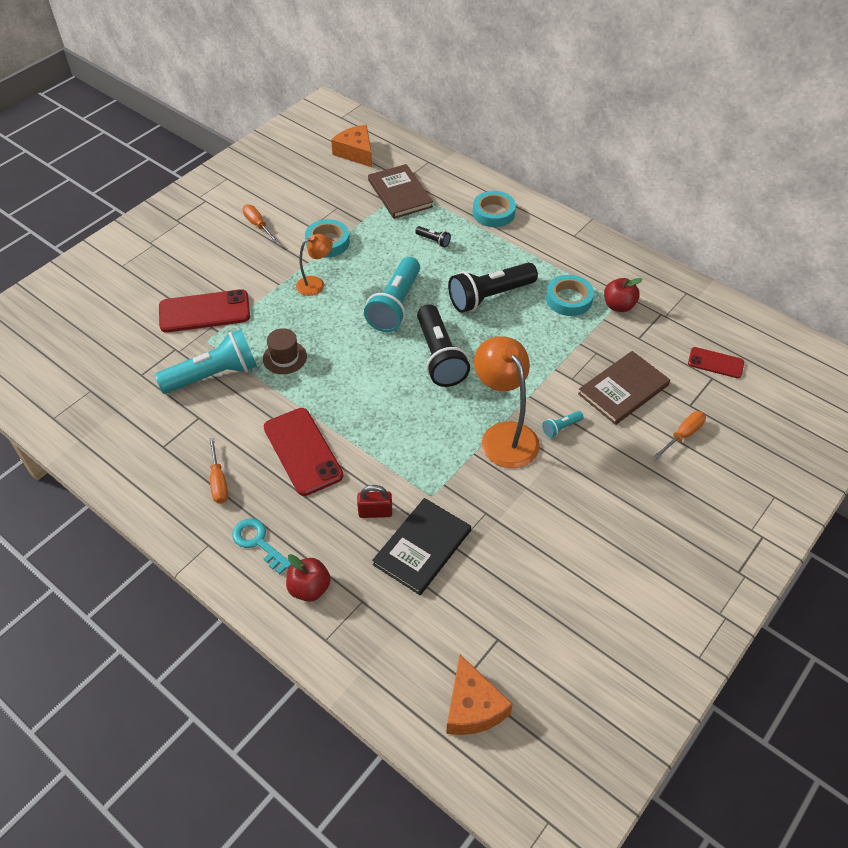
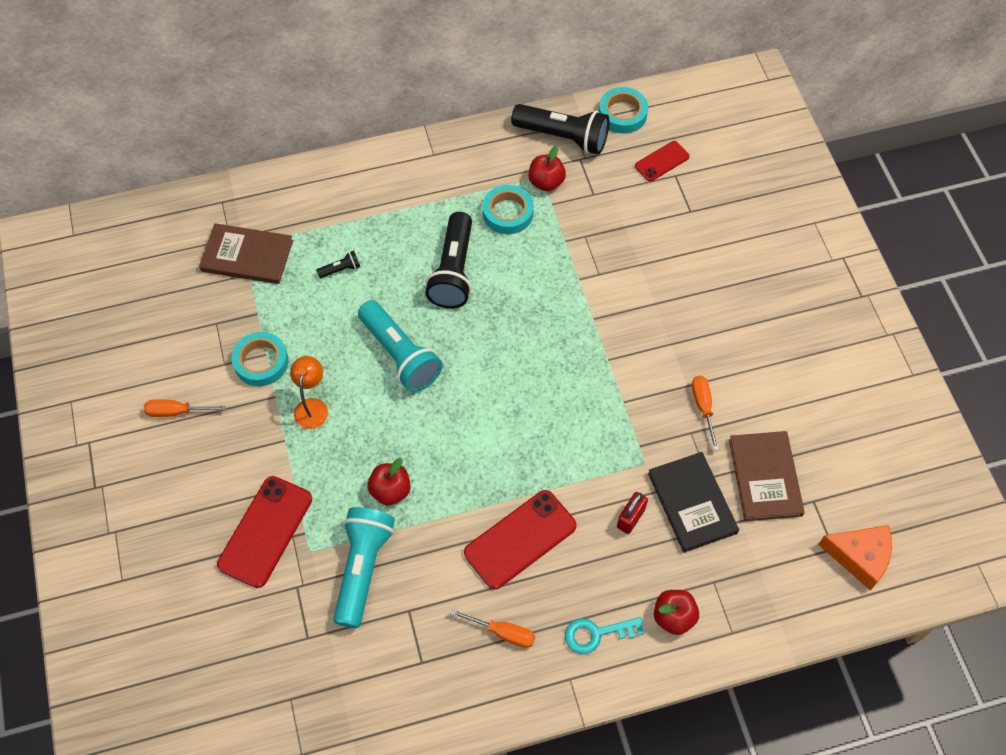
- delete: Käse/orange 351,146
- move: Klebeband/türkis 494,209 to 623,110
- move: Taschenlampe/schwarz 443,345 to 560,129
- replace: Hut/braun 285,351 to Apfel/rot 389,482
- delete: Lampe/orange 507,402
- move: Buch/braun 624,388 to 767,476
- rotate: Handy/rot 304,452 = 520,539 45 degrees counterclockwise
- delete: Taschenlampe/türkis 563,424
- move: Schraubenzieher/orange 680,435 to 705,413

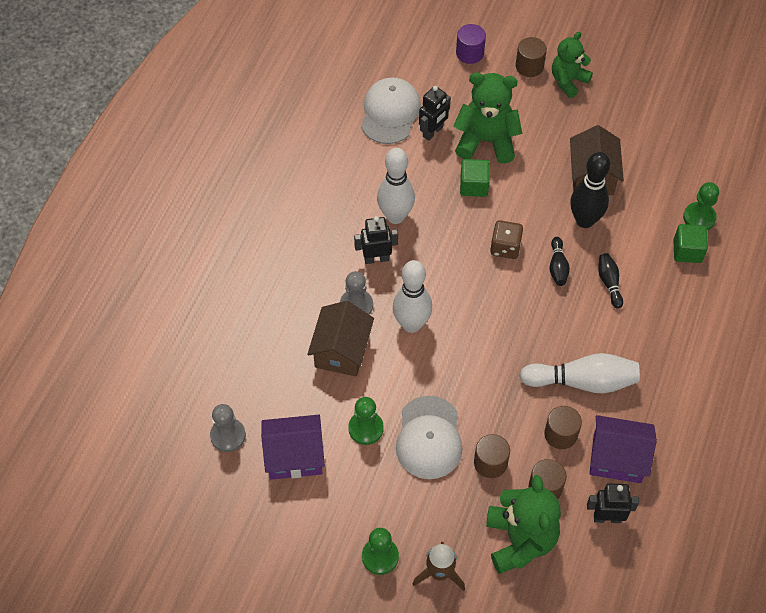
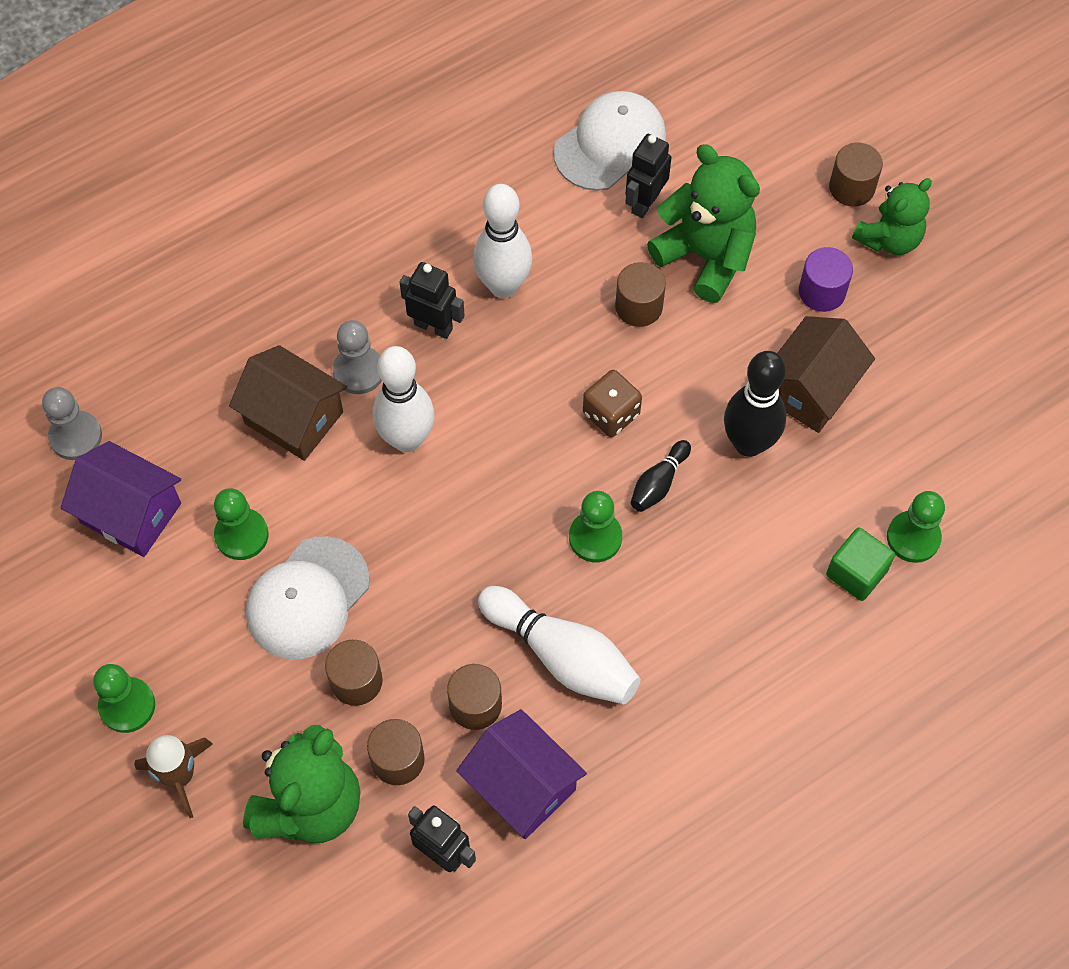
- move: Vollzylinder/lila 471,44 to 826,279
- rotate: Teddybär/grün 572,65 = 892,216 150 degrees clockwise
- rotate: Roboter/schwarz 435,113 = 648,176 135 degrees clockwise
- replace: Kubus/grün 475,178 to Vollzylinder/braun 640,294
- delete: Bowlingkegel/schwarz 610,281
- rotate: Haus/braun 340,338 = 288,403 75 degrees clockwise
- insert: Bauer/grün 595,526

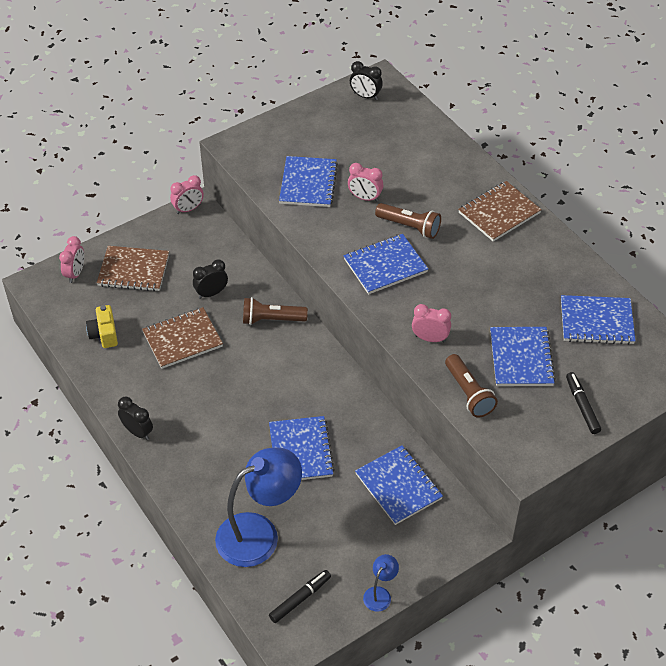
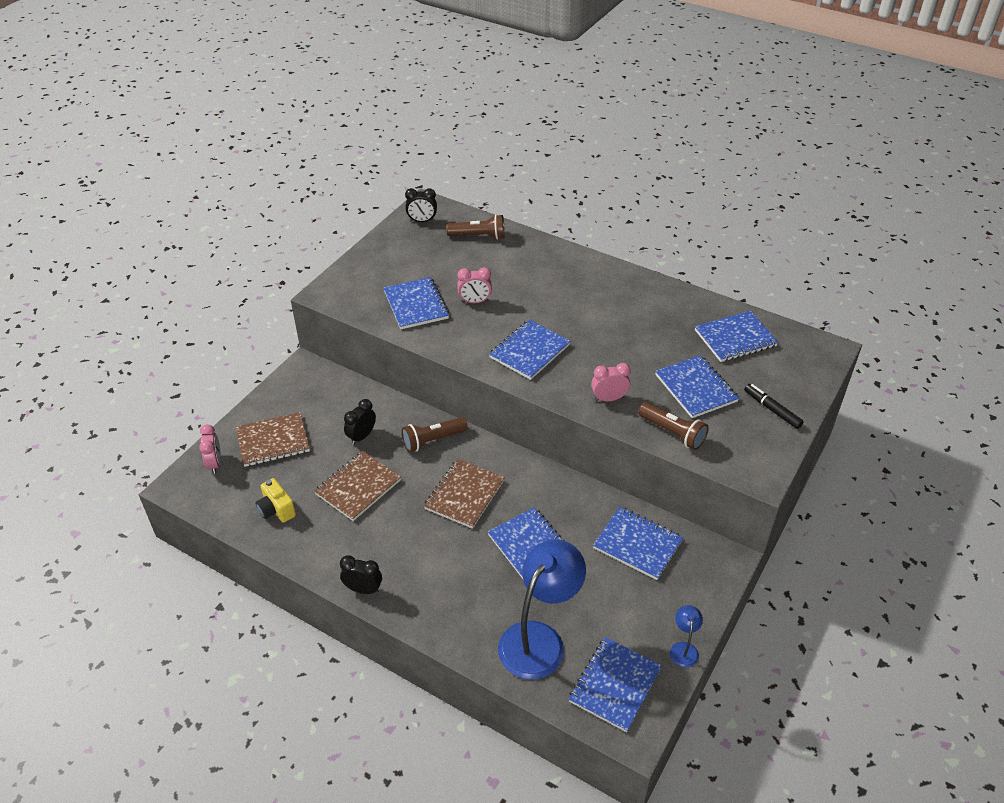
- delete: Wecker/rosa 187,194
- move: Notizbuch/braun 500,211 to 464,494
- move: Taschenlampe/braun 408,221 to 475,227
- replace: Filzstift/schwarz 300,596 to Notizbuch/blau 615,684

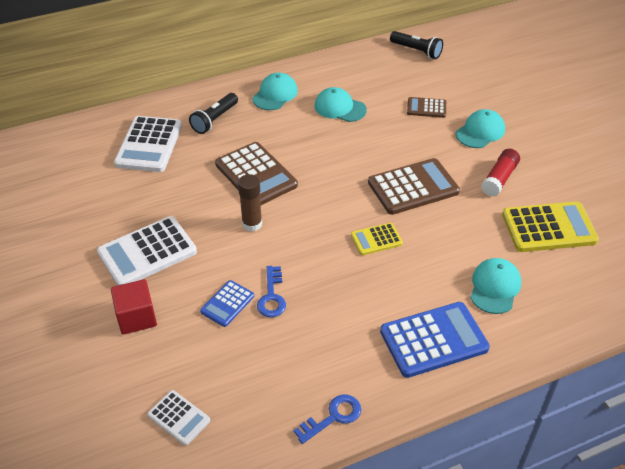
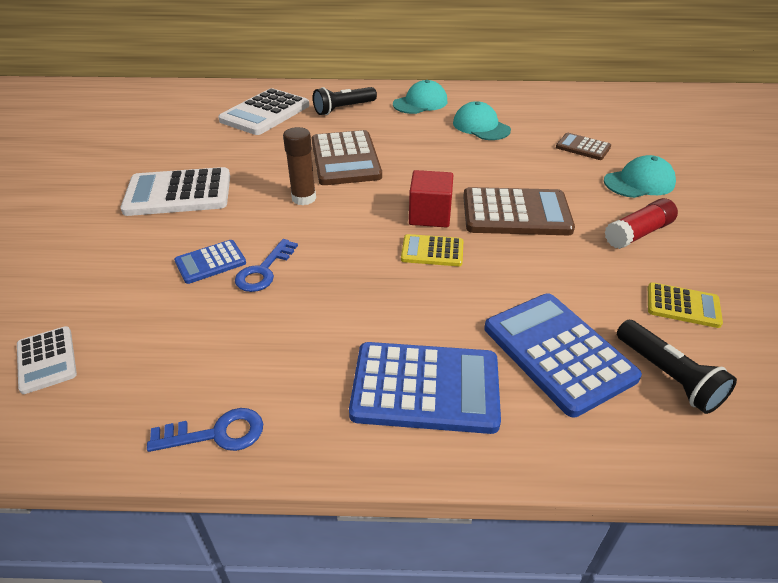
- move: Taschenlampe/schwarz 416,45 to 677,367
- resize: Taschenrechner/gelb 550,226 = 685,305 x0.54
- replace: Kappe/türkis 495,286 to Taschenrechner/blau 563,355
- move: Kubus/rot 134,307 to 431,198

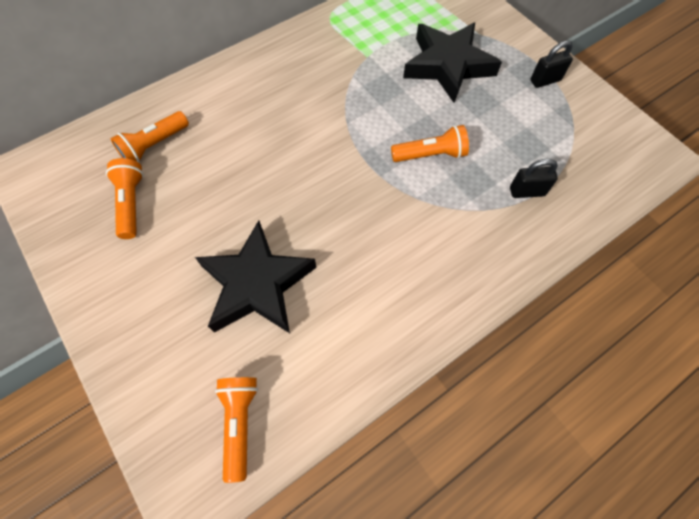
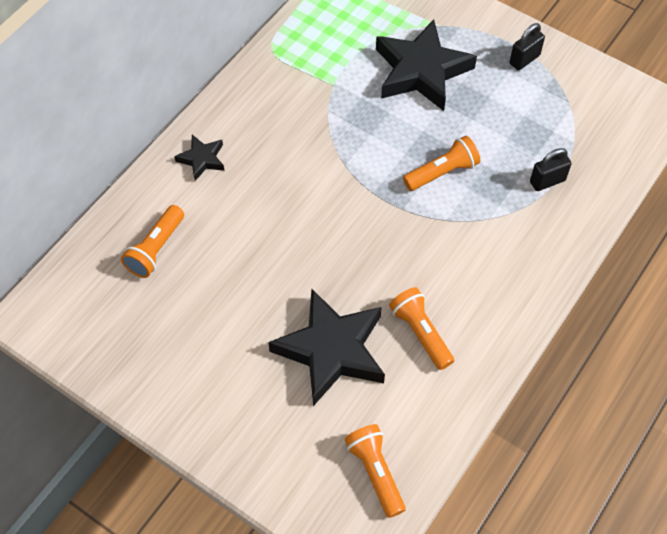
- move: Taschenlampe/orange 125,198 to 421,328
- insert: Stern/schwarz 199,158

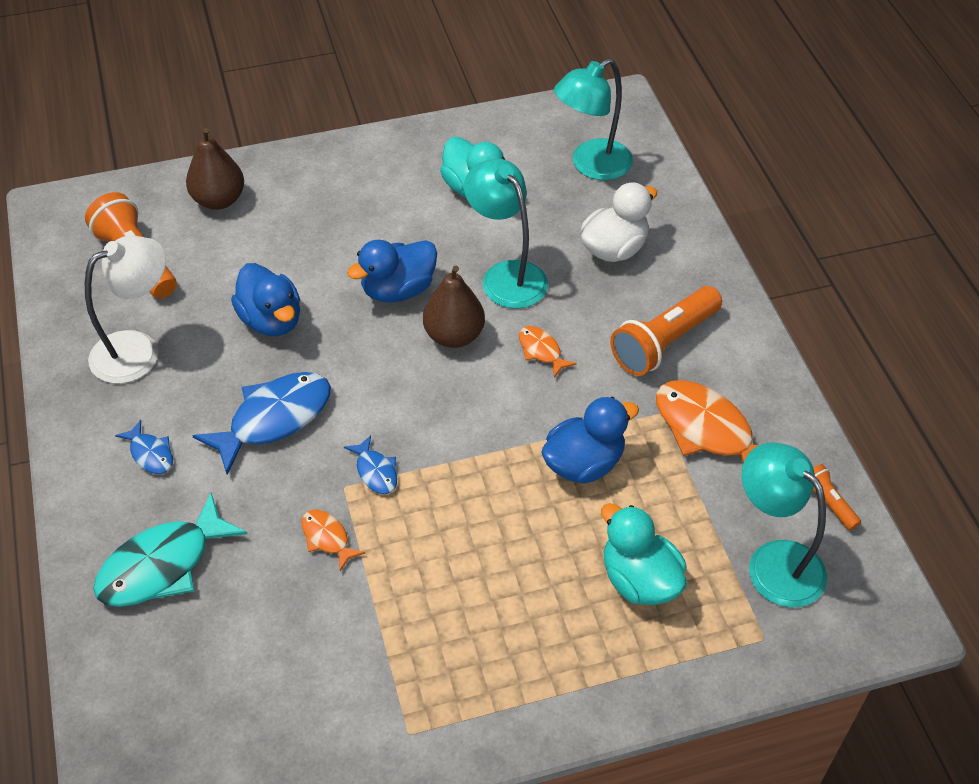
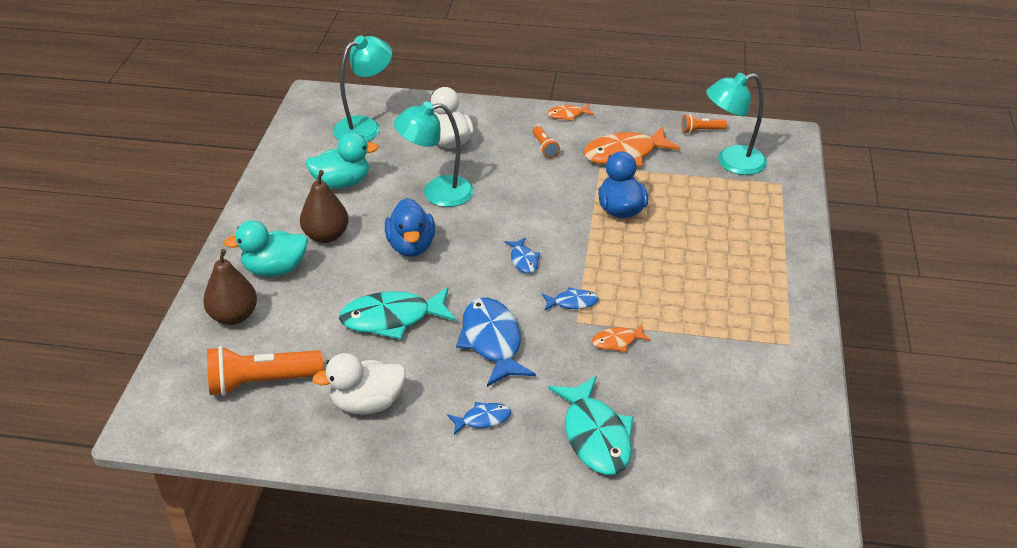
- rotate: Lampe/türkis 593,119 = 362,88 120 degrees counterclockwise
- replace: Lampe/weiß 125,310 to Ente/weiß 359,383
- replace: Ente/blau 265,299 to Fisch/türkis 397,313
- move: Birne/braun 454,307 to 324,206
- resize: Taschenlampe/orange 666,331 = 546,142 x0.50
- move: Fisch/orange 548,352 to 570,112
- move: Ente/türkis 644,554 to 266,248
- insert: Fisch/blau 522,255

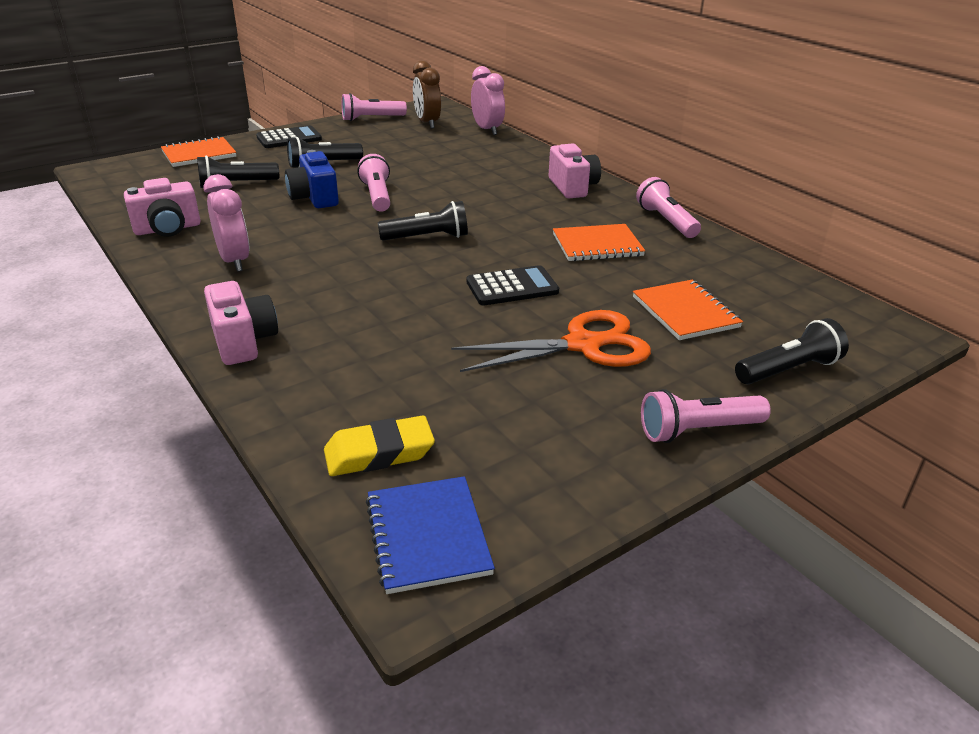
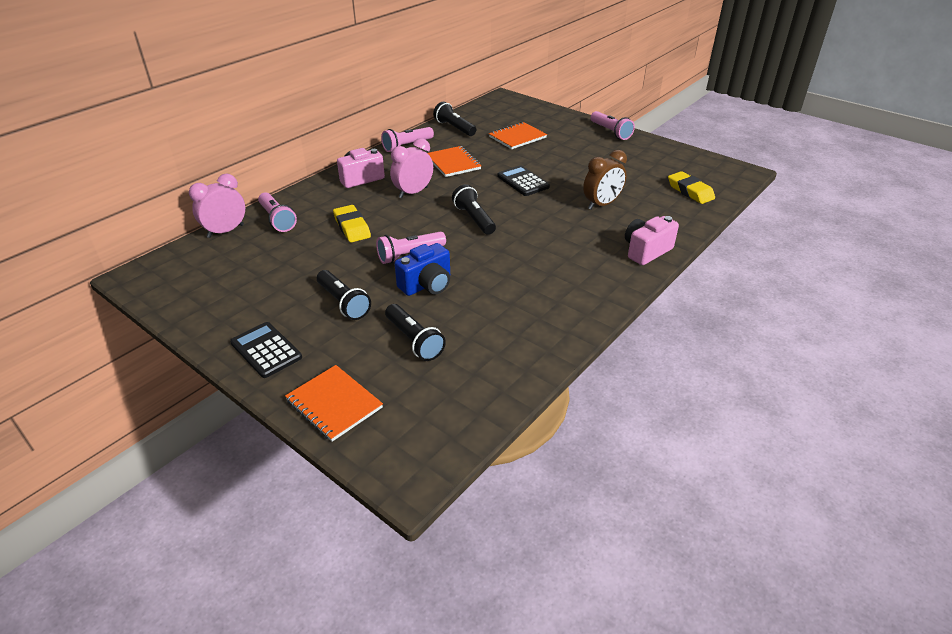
- move: Wecker/braun 427,94 to 605,180
- move: Taschenlampe/rosa 374,107 to 277,212
- move: Wecker/rosa 226,223 to 411,168
- delete: Kamera/rosa 162,207
- delete: Schere/orange 551,341
- move: Taschenlampe/schwarz 792,351 to 454,119
- delete: Notizbuch/blau 430,535
- insert: Radiergummi/gelb 352,223

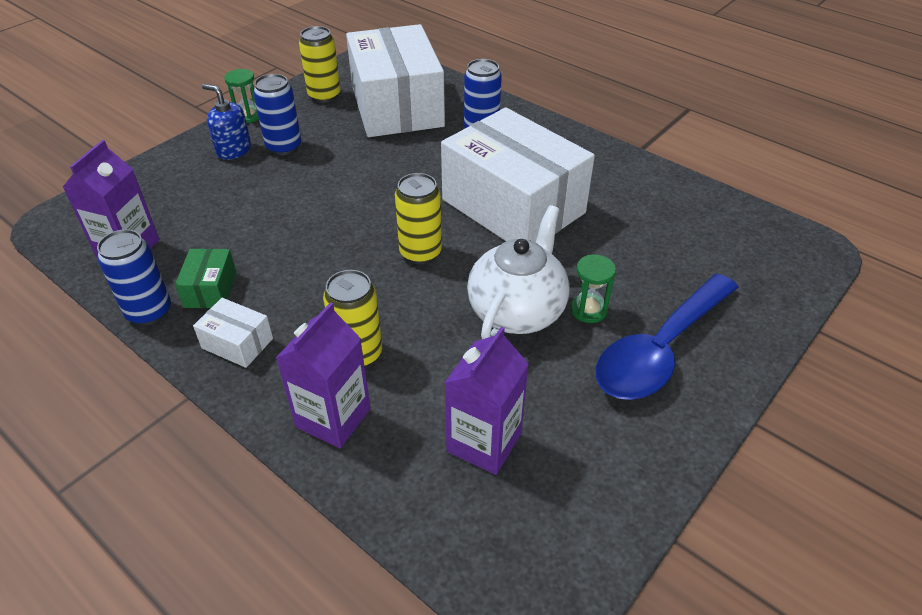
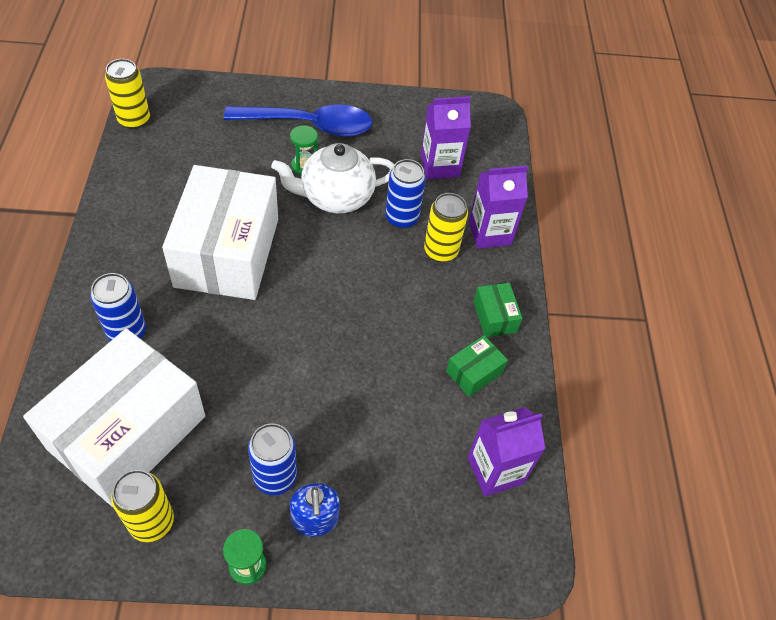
- move: Dose/gelb 418,218 to 127,94
- move: Dose/blau 134,277 to 405,194
- recolor: Schachtel/weiß 233,333 to Schachtel/grün 498,310

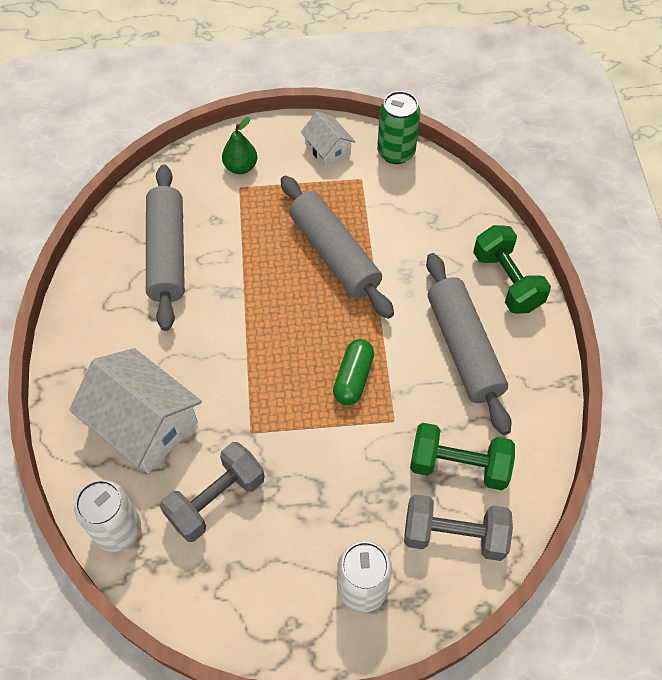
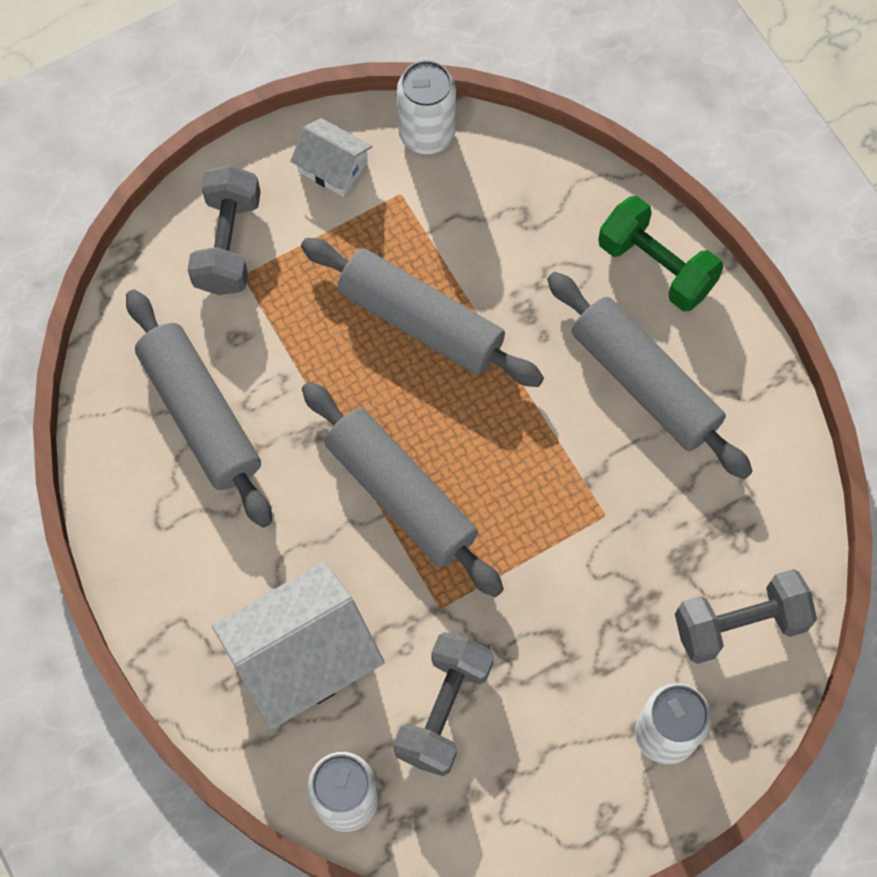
- recolor: Dose/grün 398,127 to Dose/weiß 426,107
- replace: Birne/grün 240,145 to Hantel/grau 224,230
- delete: Kapsel/grün 353,372
- rotate: Haus/weiß 135,410 = 298,645 45 degrees counterclockwise
- delete: Hantel/grün 462,456
- insert: Nudelholz/grau 403,489

